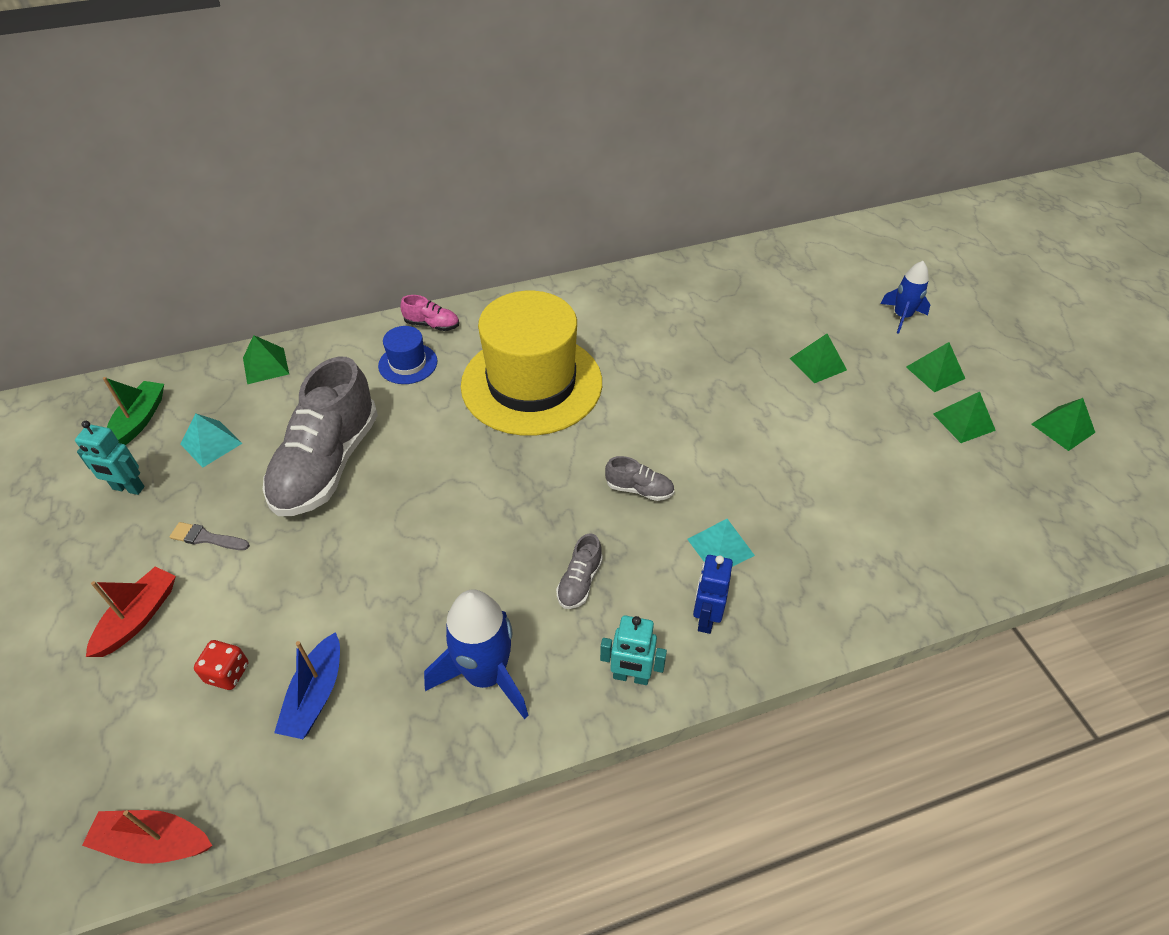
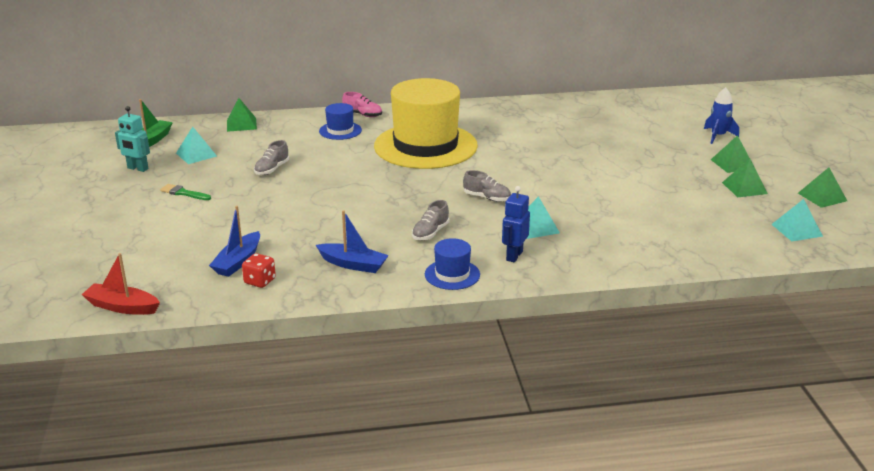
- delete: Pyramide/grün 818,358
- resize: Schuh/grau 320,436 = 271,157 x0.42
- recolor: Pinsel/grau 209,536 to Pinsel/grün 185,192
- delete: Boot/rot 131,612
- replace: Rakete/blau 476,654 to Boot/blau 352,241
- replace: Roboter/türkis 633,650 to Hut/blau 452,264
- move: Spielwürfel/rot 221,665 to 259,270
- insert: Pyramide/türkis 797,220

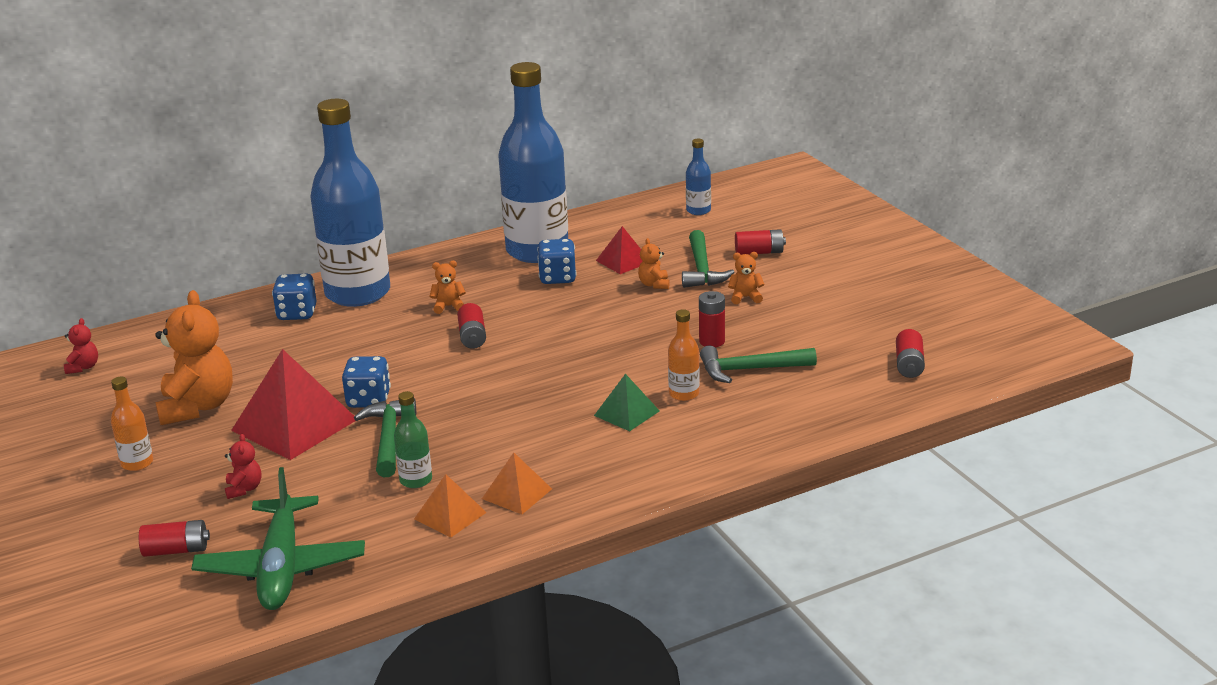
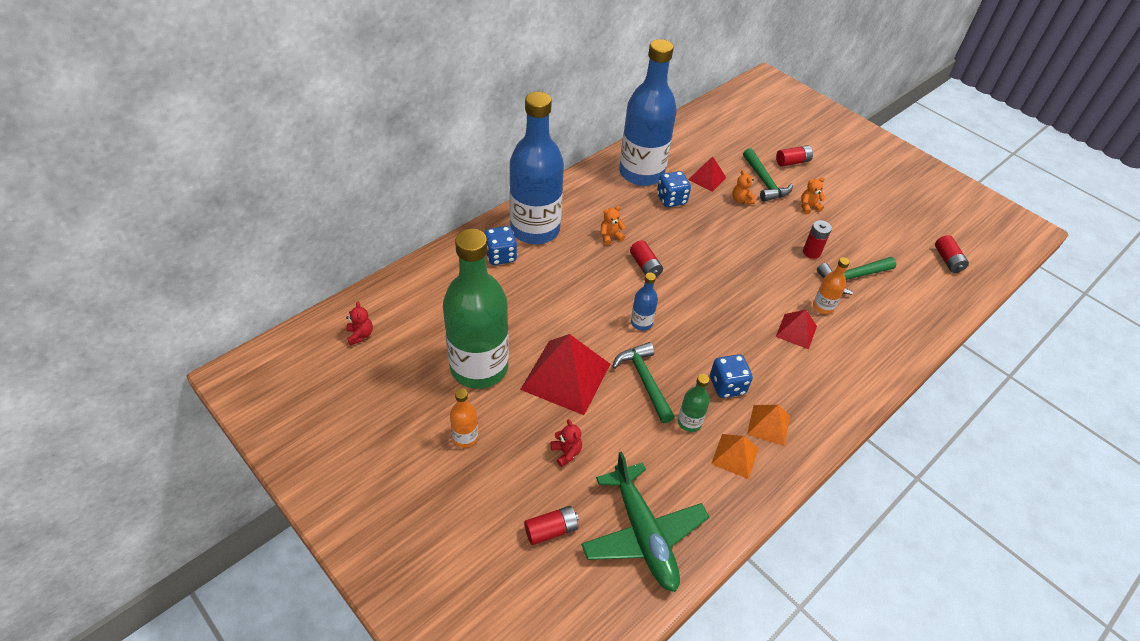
- move: Flasche/blau 698,176 to 644,301
- replace: Teddybär/orange 194,357 to Flasche/grün 476,309
- move: Spielwürfel/blau 366,382 to 731,376
- recolor: Pyramide/grün 627,402 to Pyramide/rot 796,329

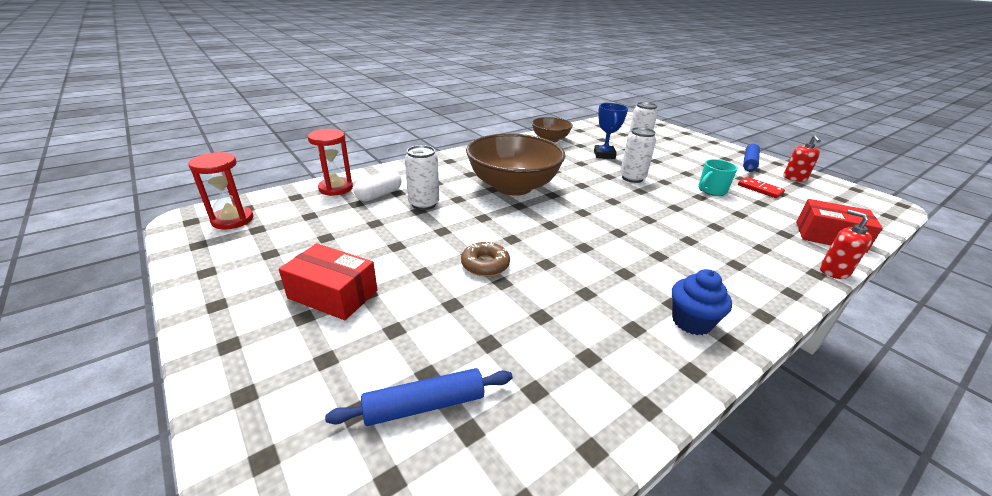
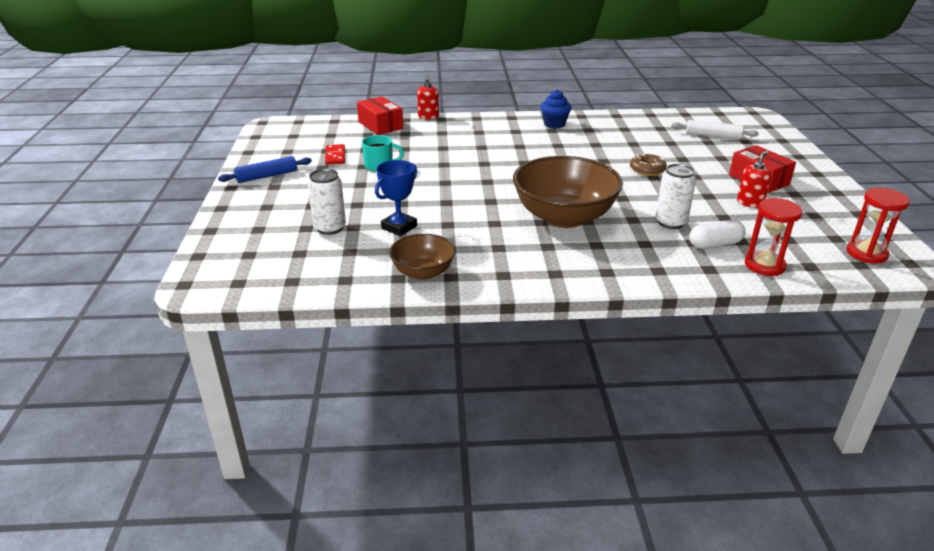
- delete: Dose/weiß 638,155
- move: Seifenspender/rot 802,158 to 754,179
- recolor: Nudelholz/blau 419,397 to Nudelholz/weiß 715,129

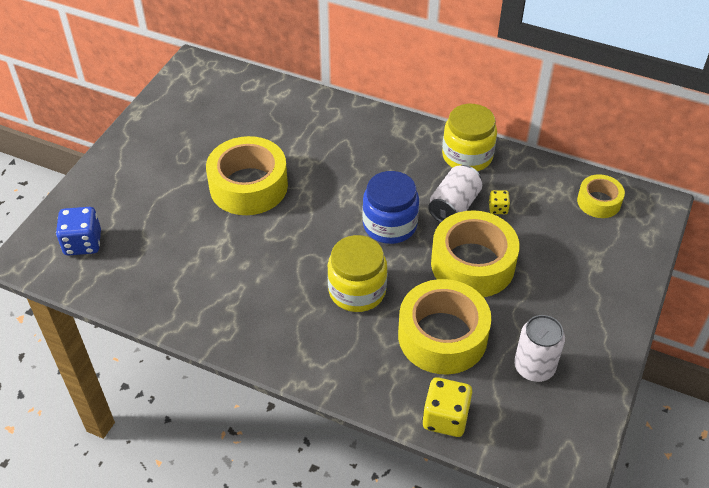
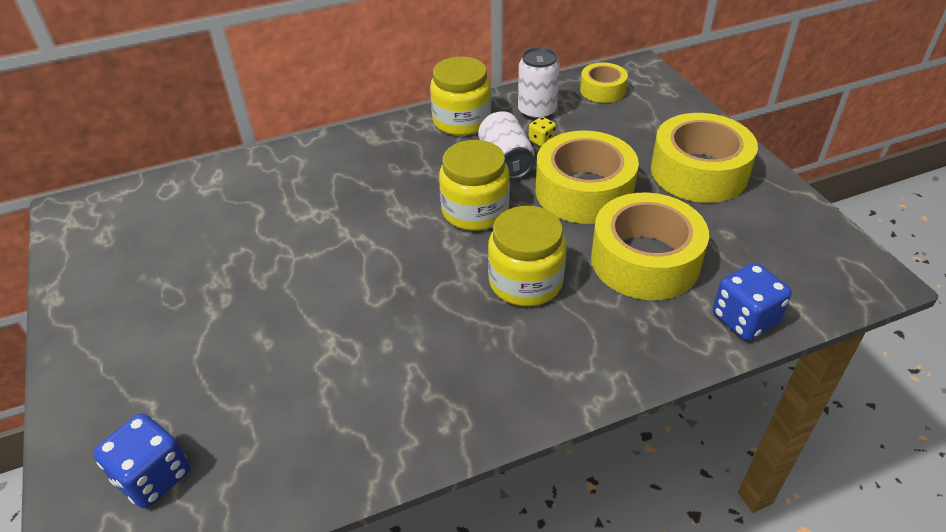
- move: Klebeband/gelb 247,175 to 704,158
- recolor: Einmachglas/blau 390,207 to Einmachglas/gelb 474,185
- move: Dose/weiß 539,348 to 539,83
- recolor: Spielwürfel/gelb 447,407 to Spielwürfel/blau 752,301

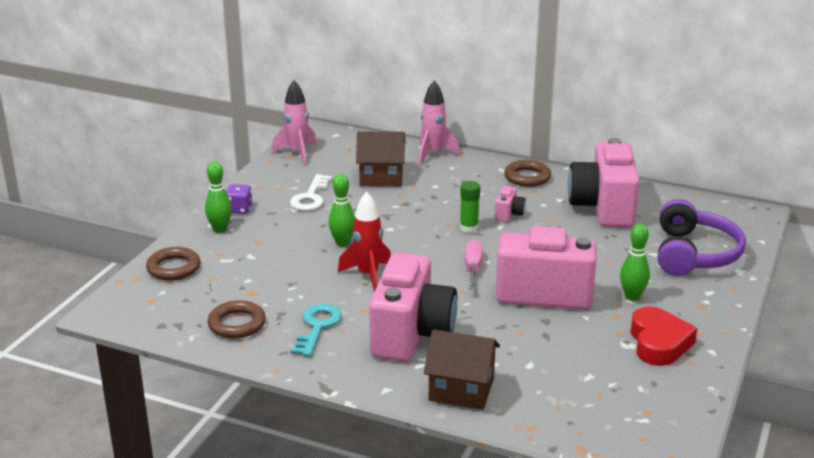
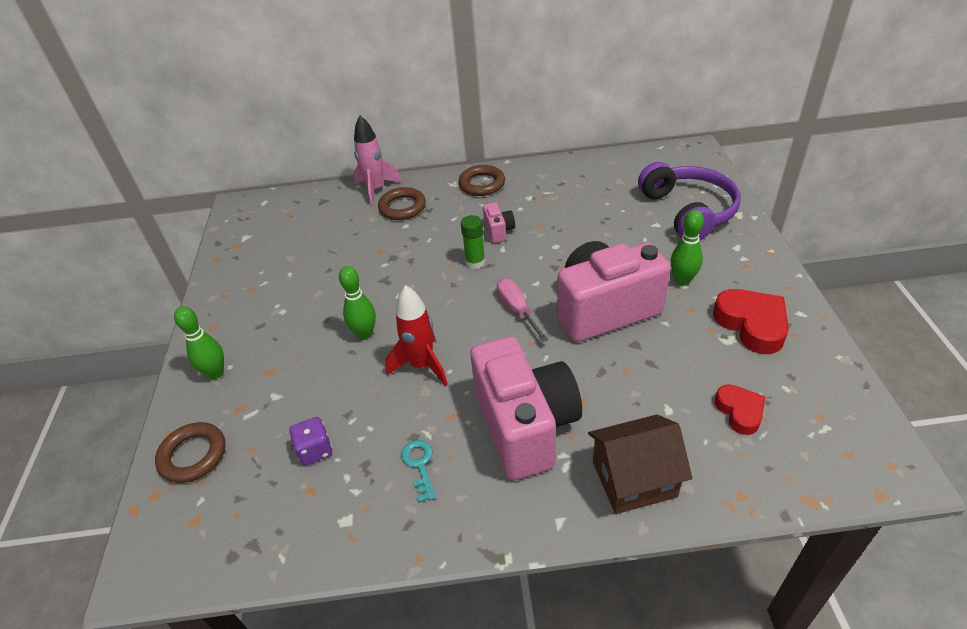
- delete: Rakete/rosa 294,122
- delete: Haus/braun 380,158
- delete: Kamera/rosa 604,182
- delete: Schlüssel/weiß 311,192
- move: Spielwürfel/lila 239,199 to 311,441
- move: Ring/braun 236,319 to 402,203
- resize: Schlüssel/türkis 316,330 = 418,471 x0.66
- insert: Herz/rot 740,409

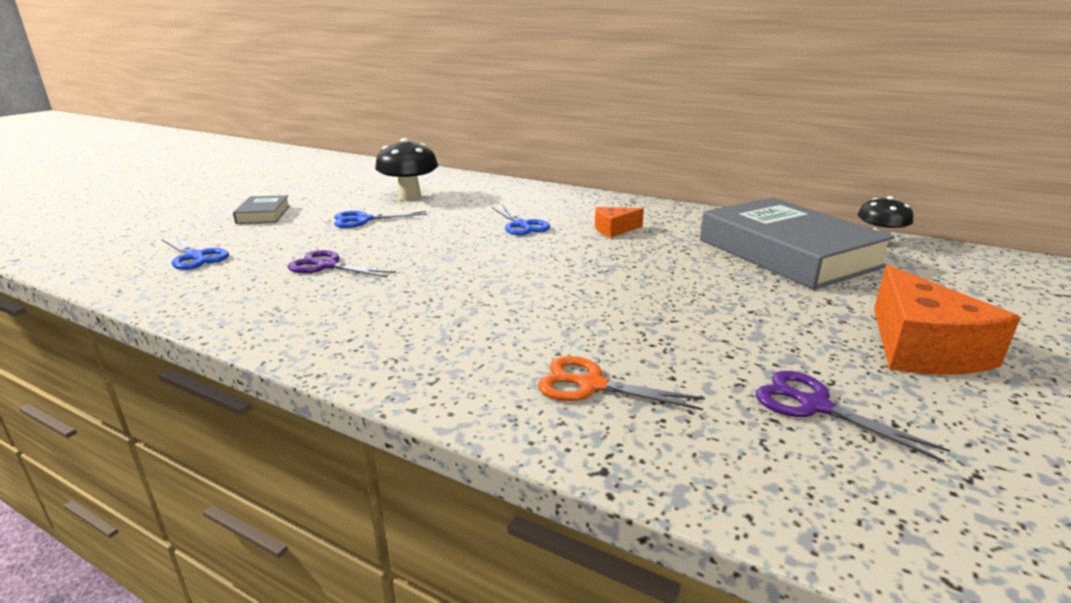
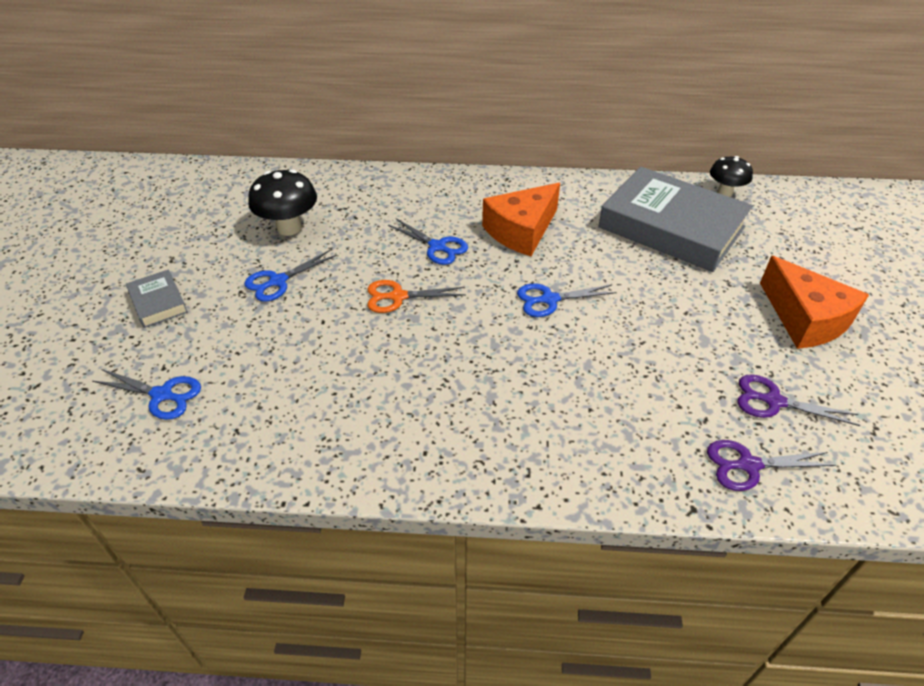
- resize: Käse/orange 619,222 = 521,219 x1.85
- move: Schere/lila 342,263 to 771,465
- move: Schere/orange 621,383 to 416,296
- insert: Schere/blau 567,300

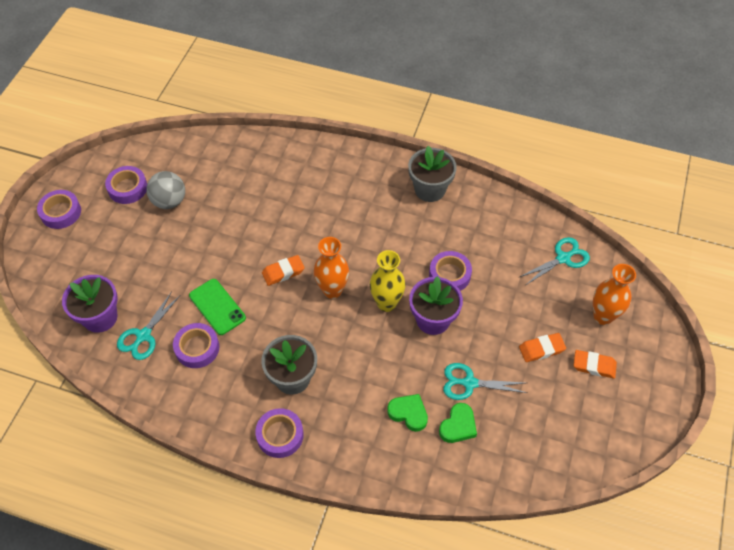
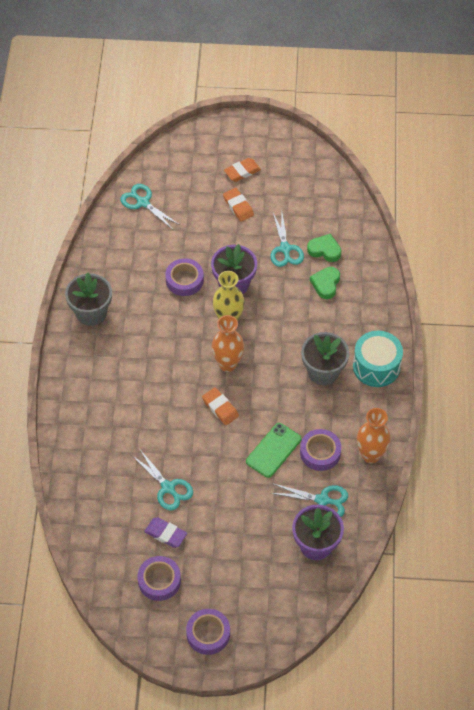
- replace: Ball/grau 165,190 to Radiergummi/lila 165,532
- move: Vase/orange 614,294 to 374,435
- rotate: Radiergummi/orange 595,364 = 242,170 60 degrees clockwise
- replace: Klebeband/lila 279,433 to Trommel/türkis 378,358
- insert: Schere/türkis 163,480

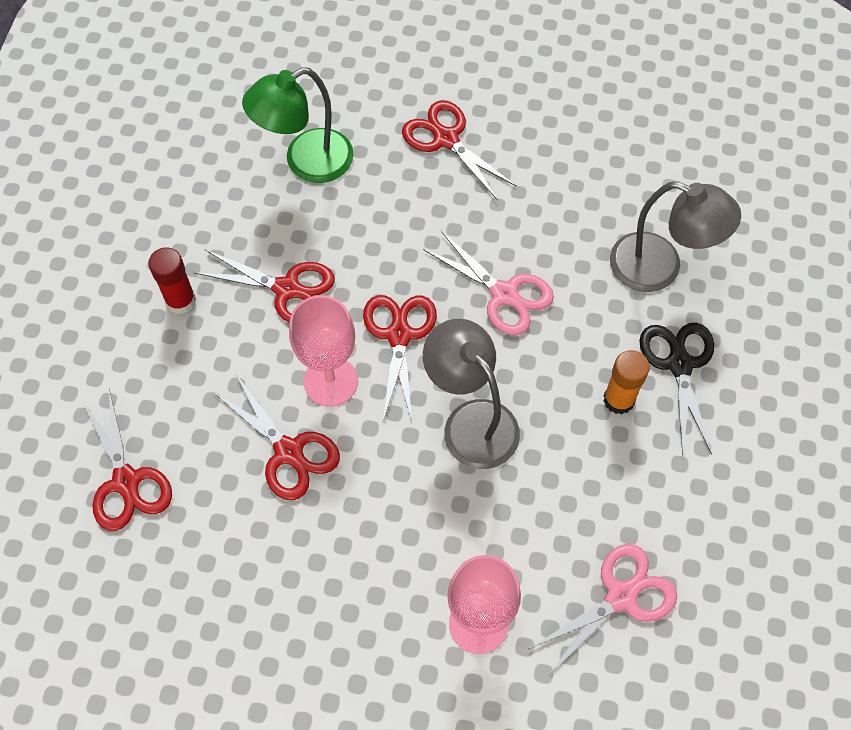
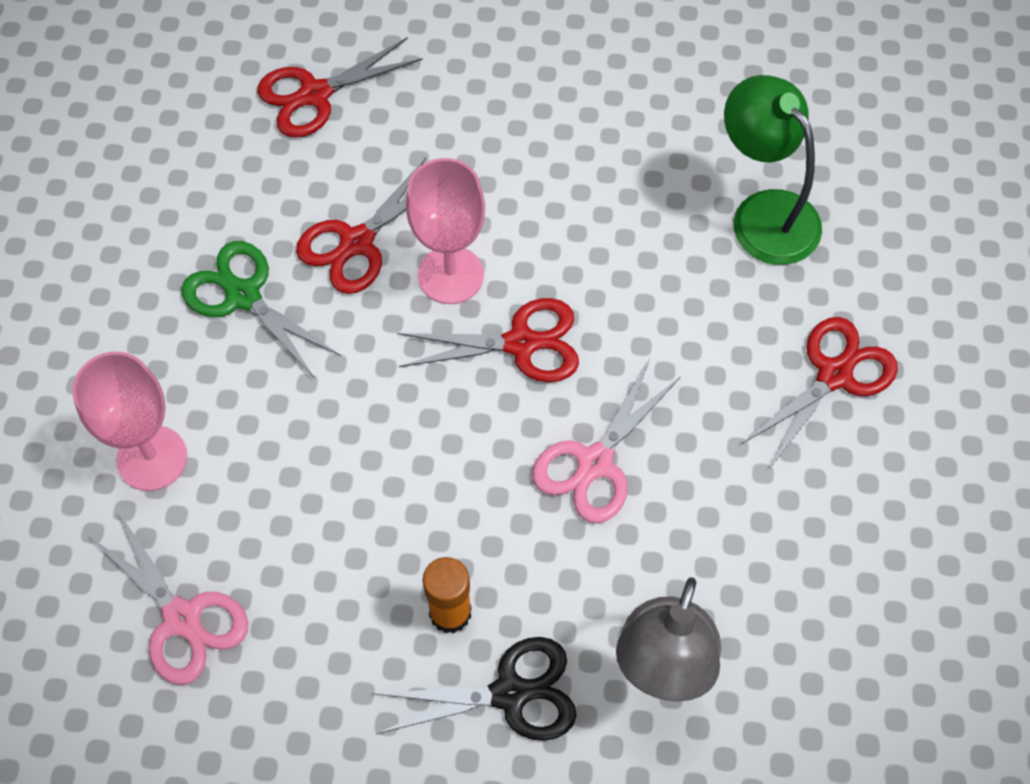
- delete: Klebestift/rot 172,280
- delete: Schere/rot 264,286
- delete: Lampe/grau 471,394
- insert: Schere/grün 261,310

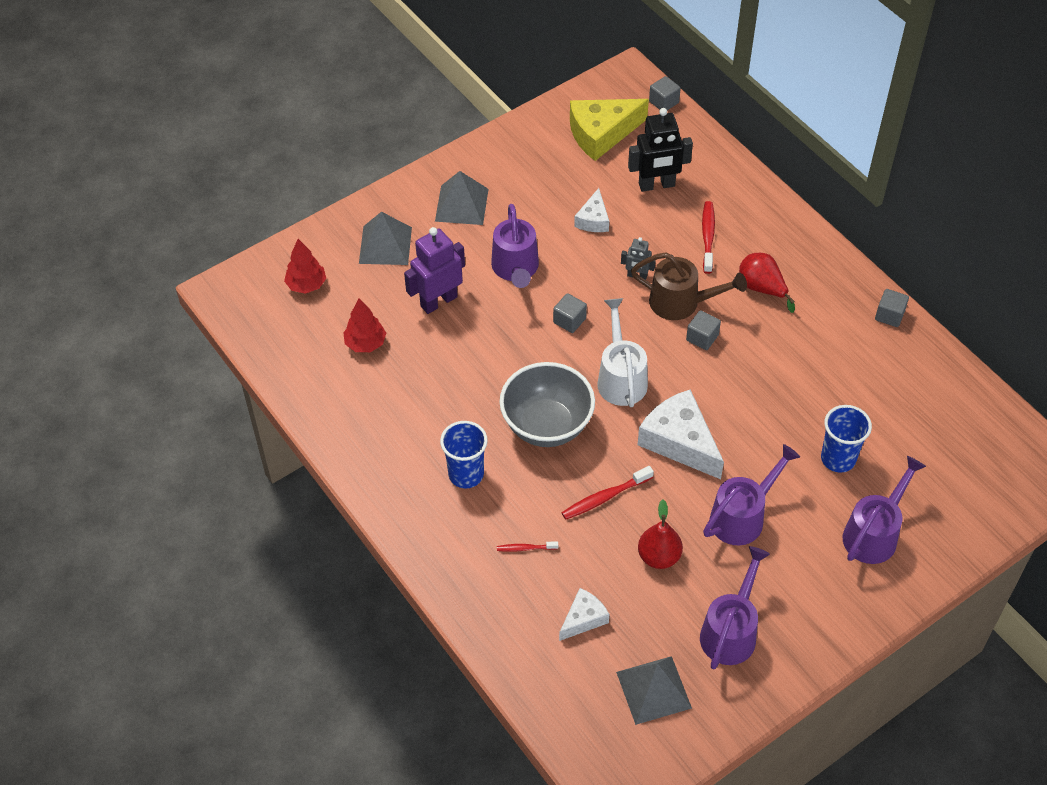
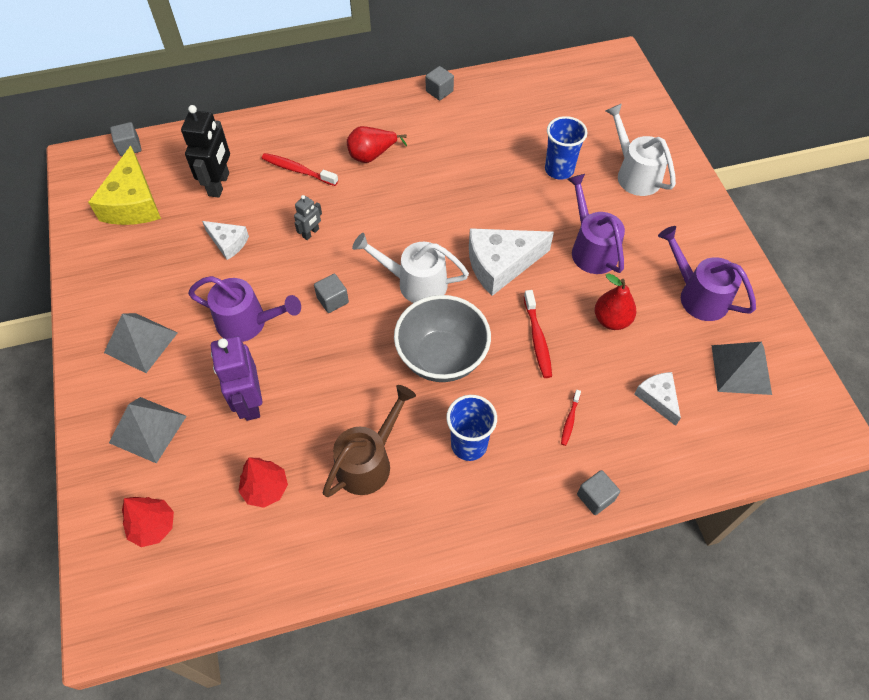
- move: Gießkanne/braun 689,286 to 369,441
- move: Kubus/grau 703,330 to 598,492
- recolor: Gießkanne/lila 884,510 to Gießkanne/weiß 641,150

